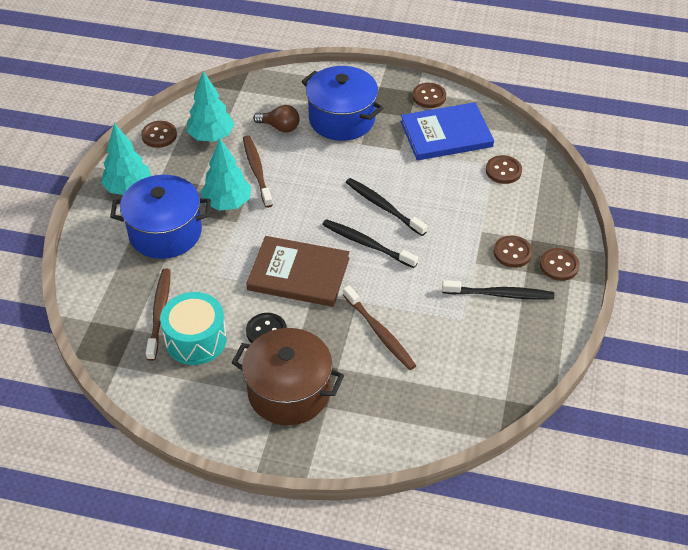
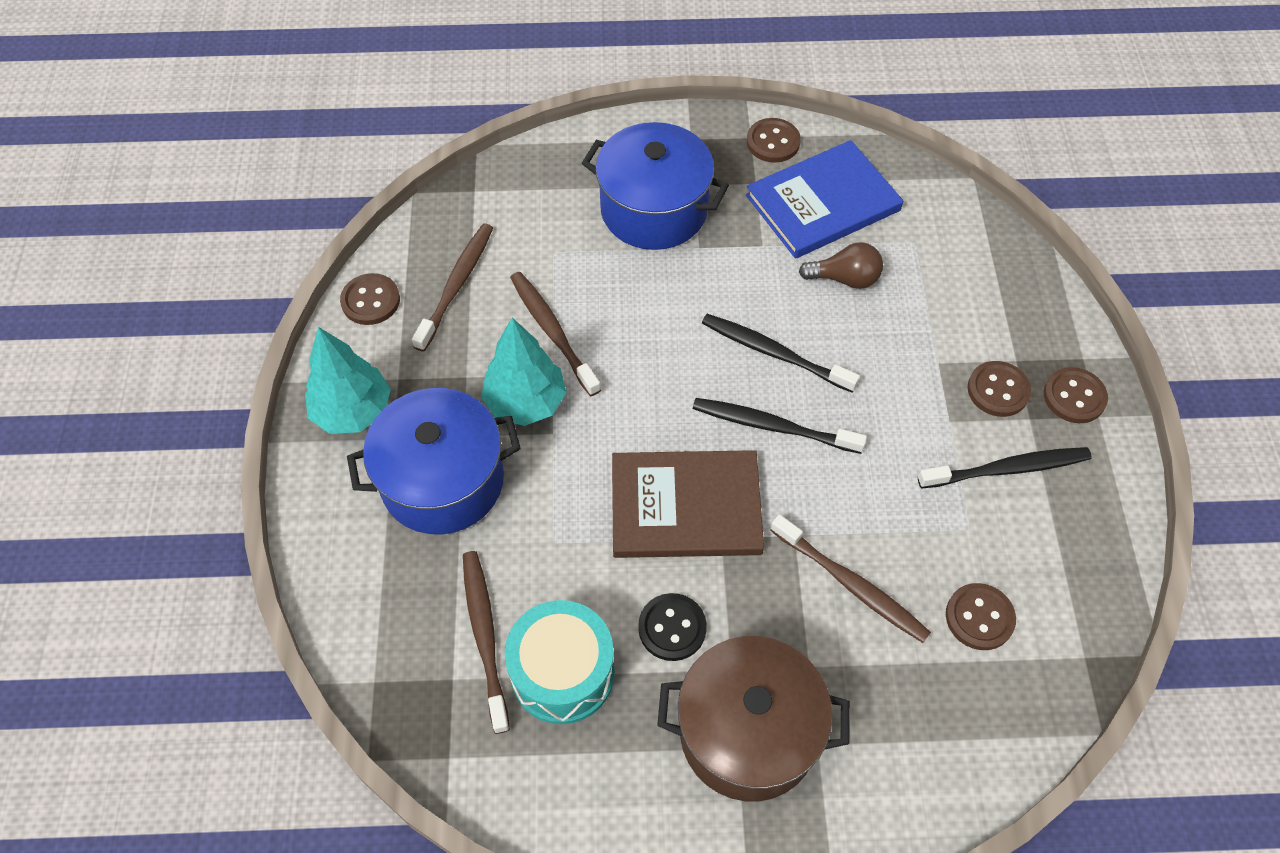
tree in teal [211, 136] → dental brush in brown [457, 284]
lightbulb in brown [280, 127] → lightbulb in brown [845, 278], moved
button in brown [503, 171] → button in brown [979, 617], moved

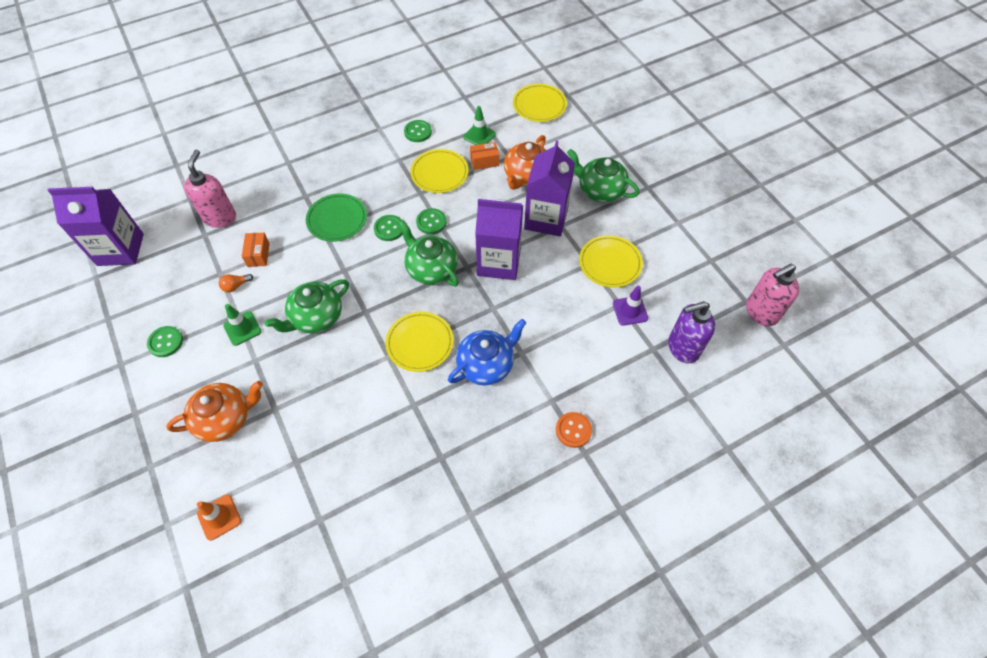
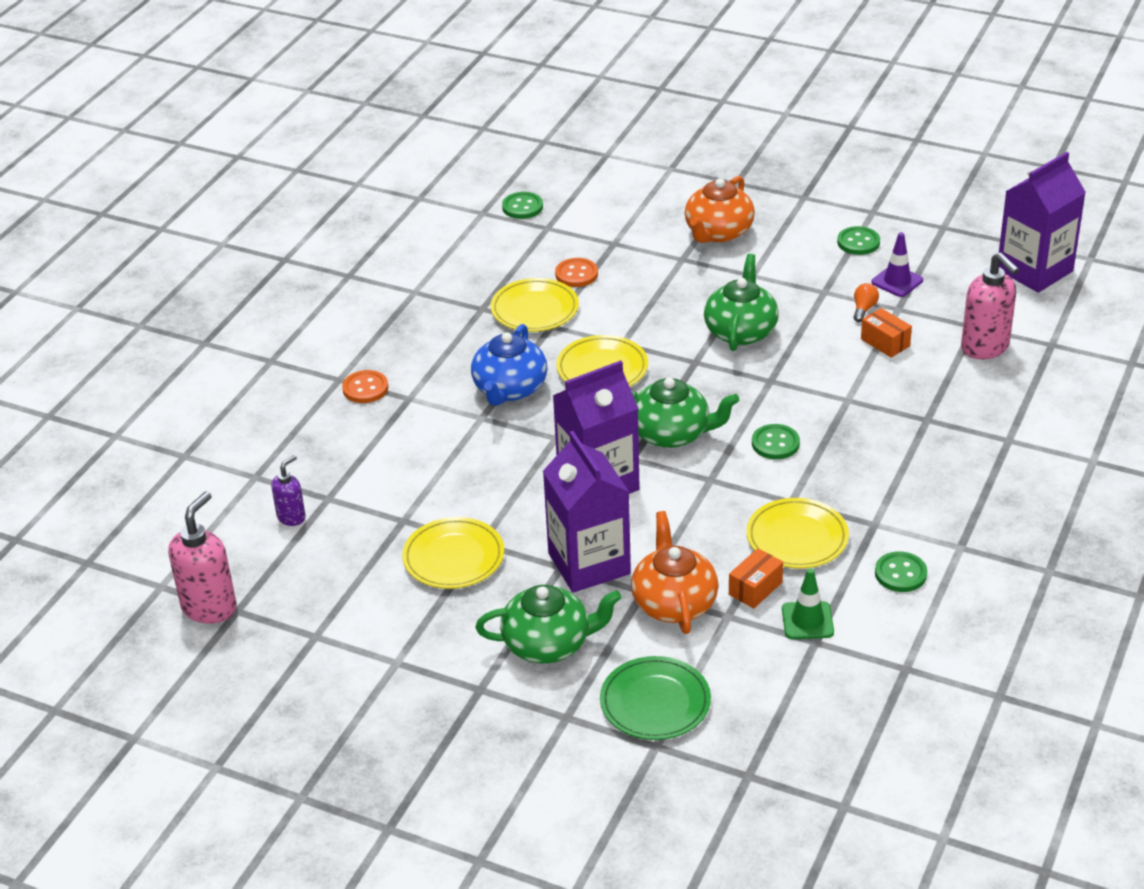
dinner plate in golden [539, 105] → dinner plate in golden [535, 309], moved
dinner plate in green [337, 220] → dinner plate in green [655, 703], moved
button in green [431, 222] → button in green [522, 207], moved
safety cone in royal purple [630, 311] → safety cone in royal purple [897, 281], moved
soap pump in royal purple [682, 348] → soap pump in royal purple [291, 517], x0.57
safety cone in green [242, 328] → -
safety cone in orange [219, 517] → -
- → button in orange [576, 274]

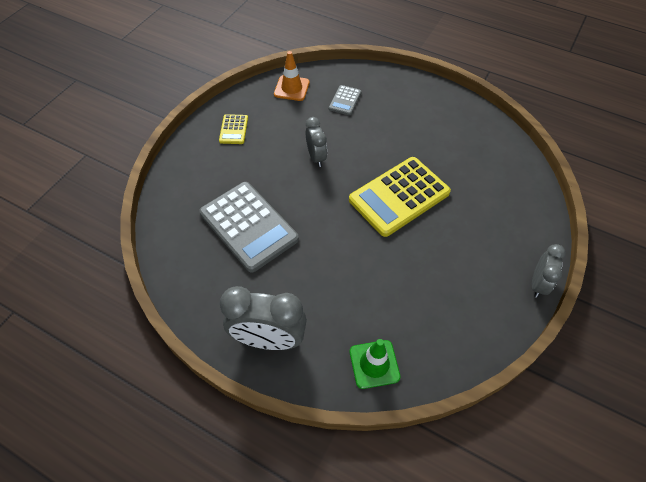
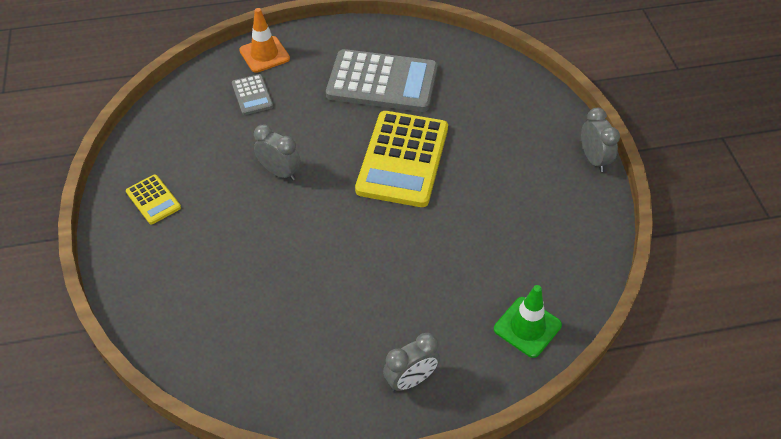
safety cone in orange [291, 88] → safety cone in orange [264, 54], moved
adding machine in ash-grey [248, 226] → adding machine in ash-grey [382, 82], moved
alarm clock in ash-grey [269, 339] → alarm clock in ash-grey [411, 380], x0.58

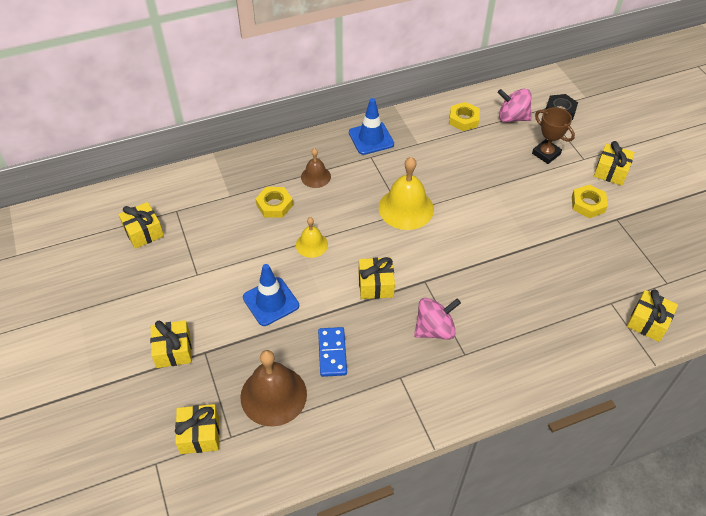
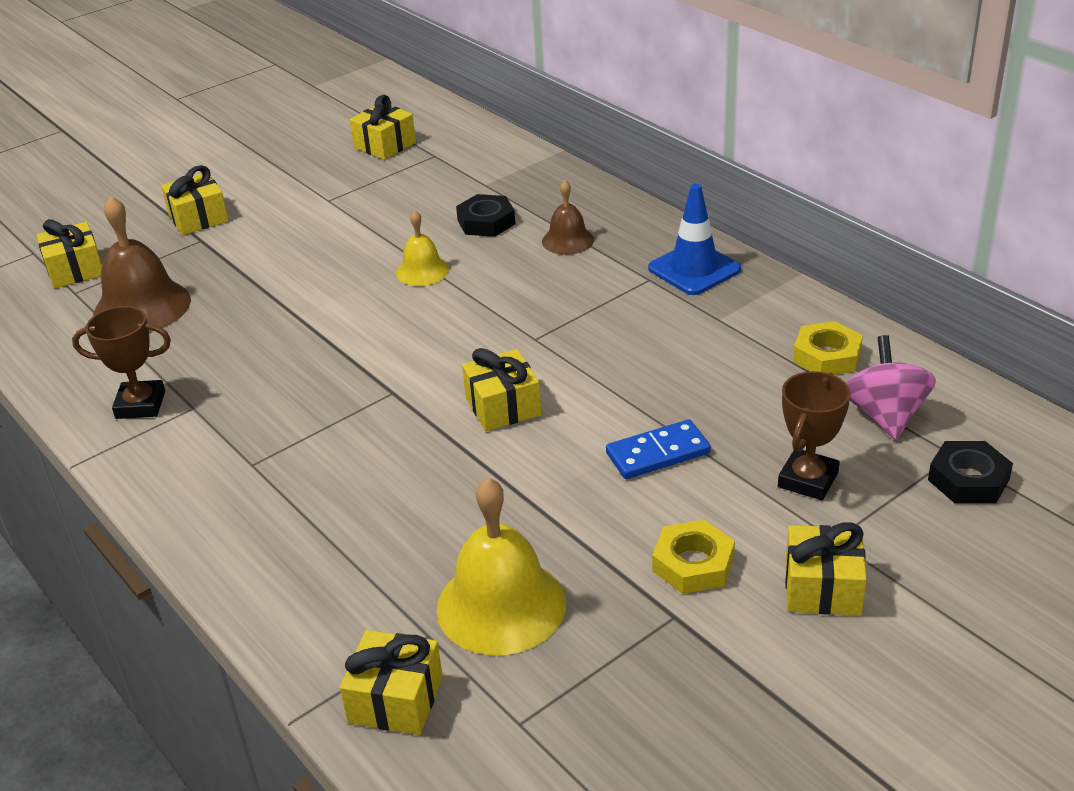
hand bell in golden [406, 208] → hand bell in golden [501, 605], moved
hex nut in golden [274, 205] → hex nut in jet-black [486, 222]
present in golden [375, 285] → present in golden [503, 406], moved
safety cone in blue [271, 301] → -
whirligig in pink [434, 329] → -
domino piece in blue [332, 353] → domino piece in blue [658, 453], moved
- → prize cup in brown [140, 405]

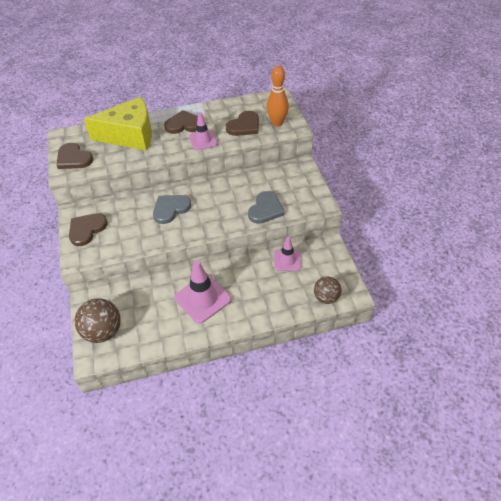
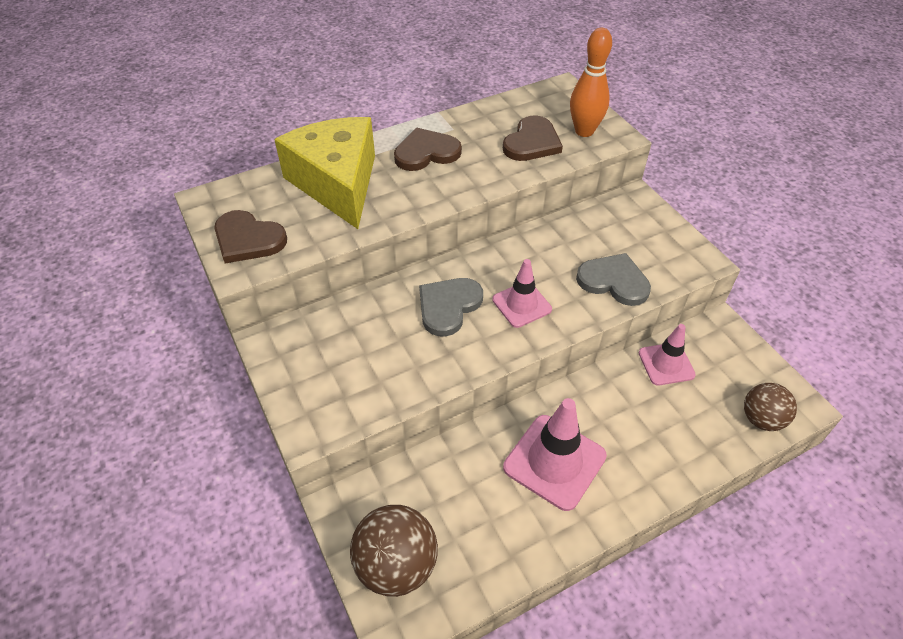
cheese wedge in golden [130, 135] → cheese wedge in golden [337, 183], 90 degrees counterclockwise
safety cone in pink [203, 140] → safety cone in pink [521, 304], moved
heart in ash-grey [265, 209] → heart in ash-grey [614, 281], 75 degrees counterclockwise
heart in brown [87, 229] → -

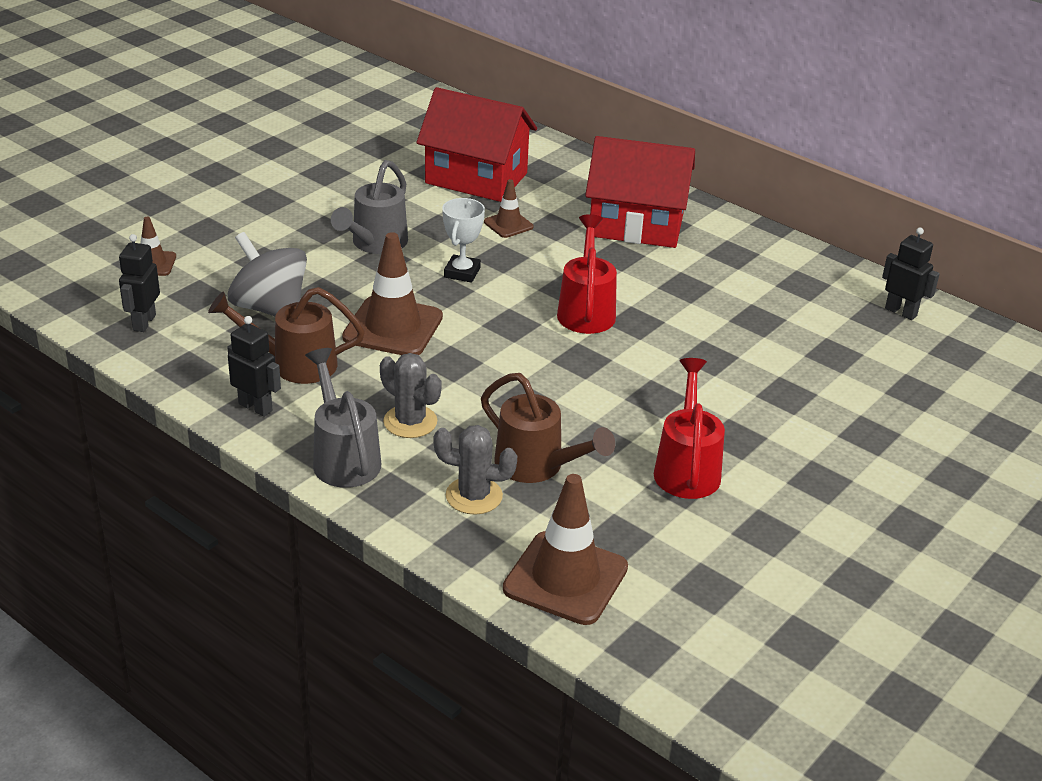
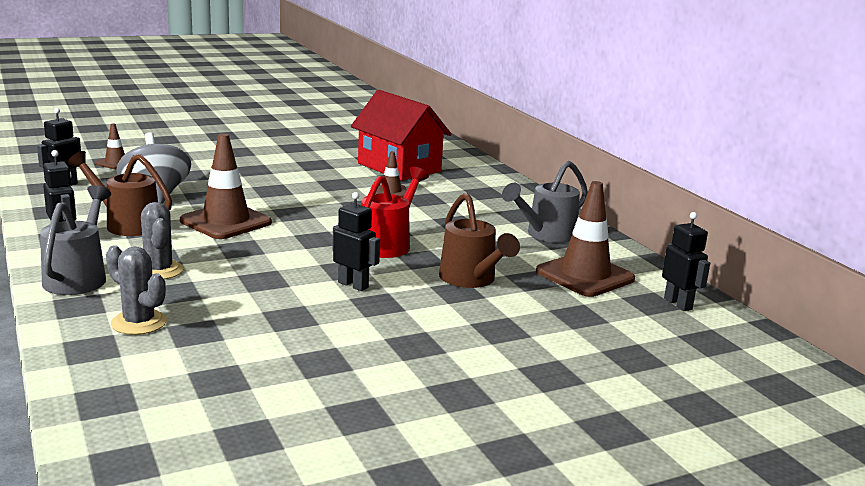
toy house in scarlet [636, 225] → -
watering can in ash-grey [375, 244] → watering can in ash-grey [546, 235], moved
prize cup in white [462, 272] → -
watering can in scarlet [687, 468] → -
watering can in brown [536, 466] → watering can in brown [471, 279], moved
safety cone in brown [565, 578] → safety cone in brown [585, 275], moved
- → robot figure in jet-black [353, 285]

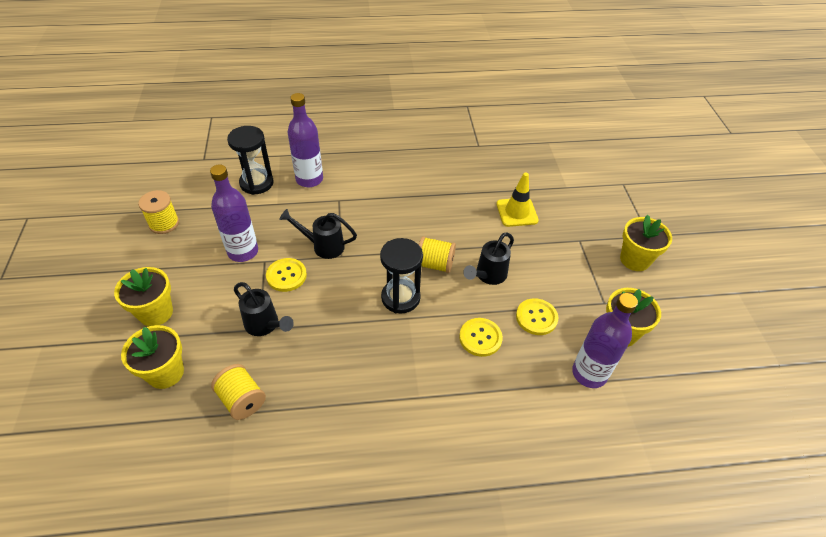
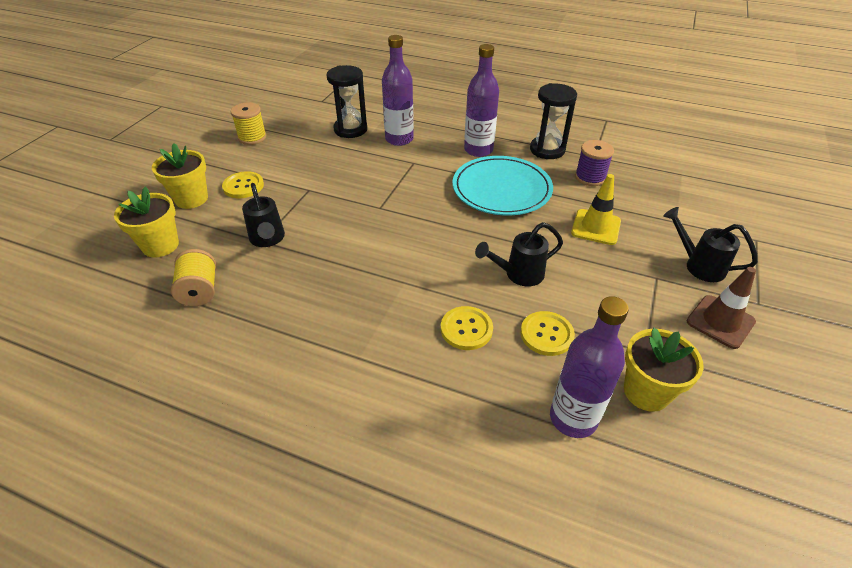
bottle in royal purple [243, 252] → bottle in royal purple [478, 150], moved
watering can in jet-black [323, 246] → watering can in jet-black [698, 265], moved
plant pot in golden [635, 260] → safety cone in brown [720, 321]
reel of thread in golden [435, 264] → -
hourglass in jet-black [400, 298] → hourglass in jet-black [547, 150], moved
button in golden [286, 275] → button in golden [243, 186], moved
- → reel of thread in royal purple [590, 177]
- → dinner plate in teal [501, 189]

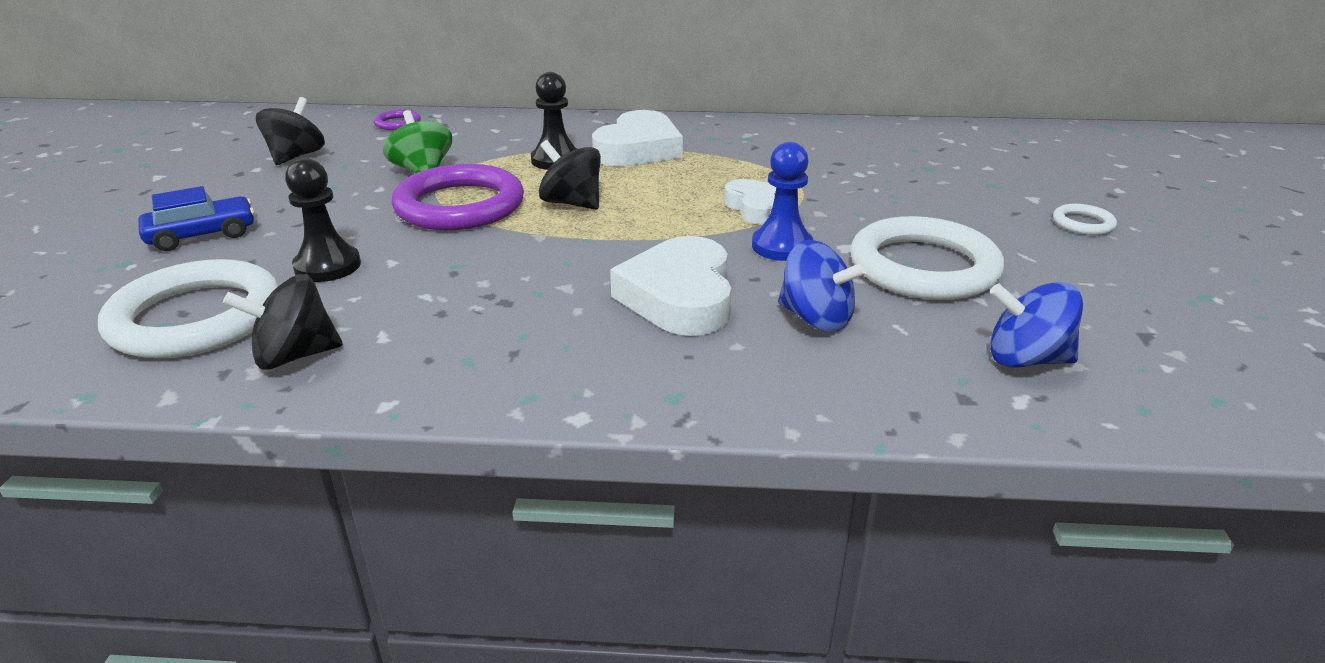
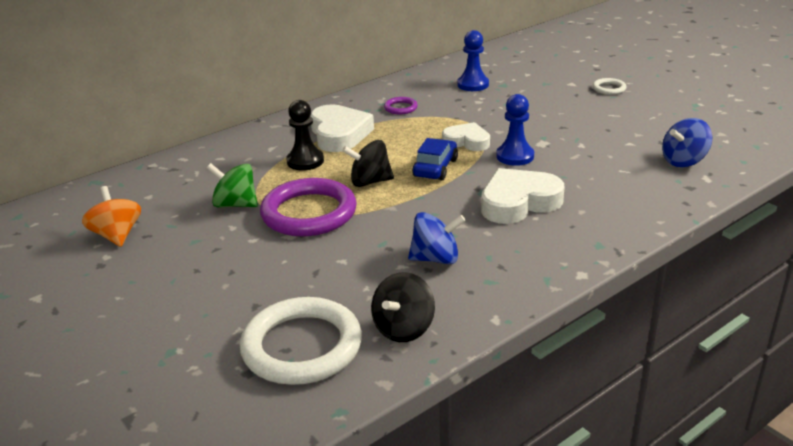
whirligig in jet-black [296, 156] → whirligig in orange [117, 235]
ring in royal purple [398, 123] → ring in royal purple [400, 108], moved
game pawn in jet-black [327, 266] → -
toy car in blue [202, 235] → toy car in blue [435, 168], moved
ring in white [923, 267] → -
heart in white [679, 296] → heart in white [518, 202], 105 degrees clockwise
whirligig in blue [815, 319] → whirligig in blue [436, 258], moved
- → game pawn in blue [473, 85]

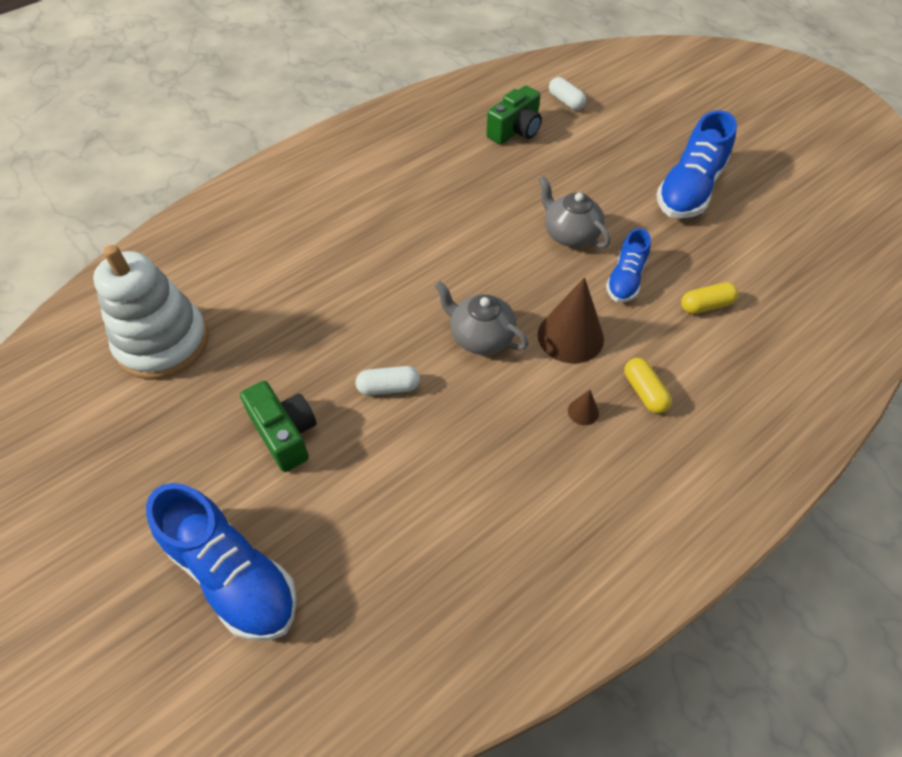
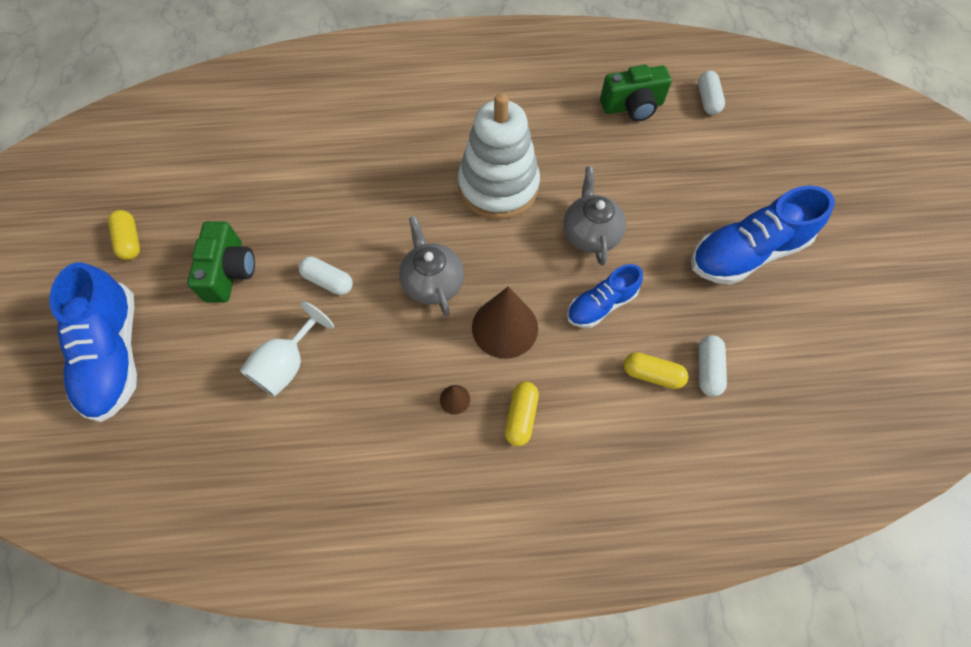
stacking rings in white [163, 343] → stacking rings in white [498, 187], moved
- → pill shape in golden [130, 241]
- → wine glass in white [287, 364]
- → pill shape in white [707, 369]

